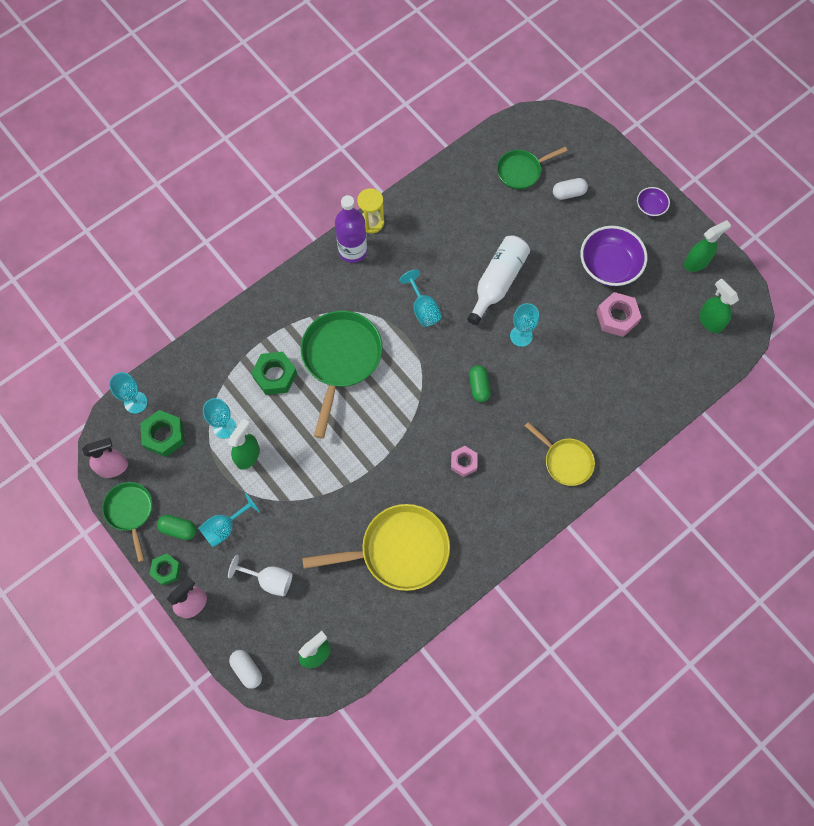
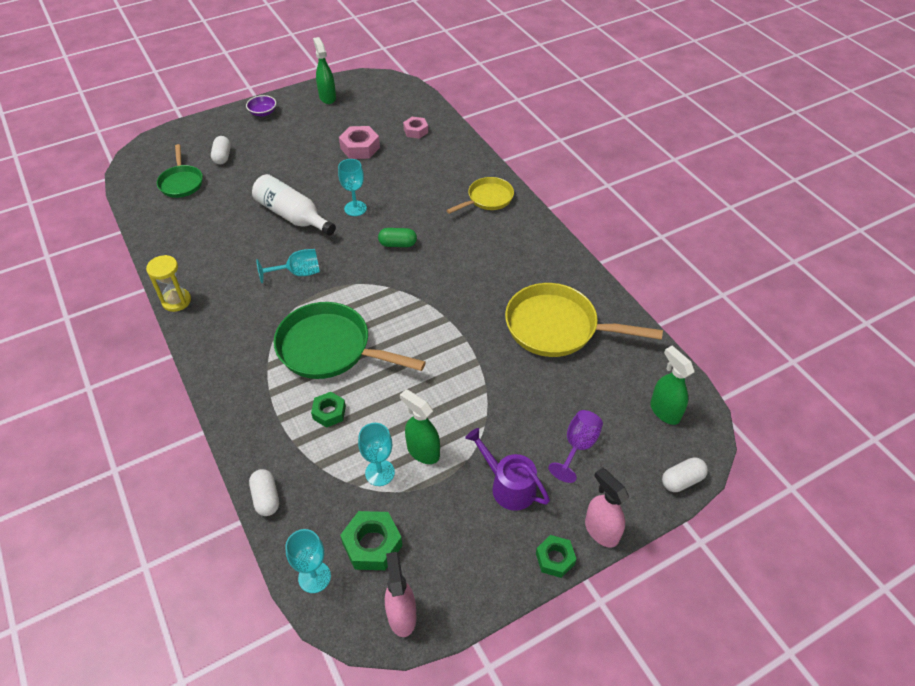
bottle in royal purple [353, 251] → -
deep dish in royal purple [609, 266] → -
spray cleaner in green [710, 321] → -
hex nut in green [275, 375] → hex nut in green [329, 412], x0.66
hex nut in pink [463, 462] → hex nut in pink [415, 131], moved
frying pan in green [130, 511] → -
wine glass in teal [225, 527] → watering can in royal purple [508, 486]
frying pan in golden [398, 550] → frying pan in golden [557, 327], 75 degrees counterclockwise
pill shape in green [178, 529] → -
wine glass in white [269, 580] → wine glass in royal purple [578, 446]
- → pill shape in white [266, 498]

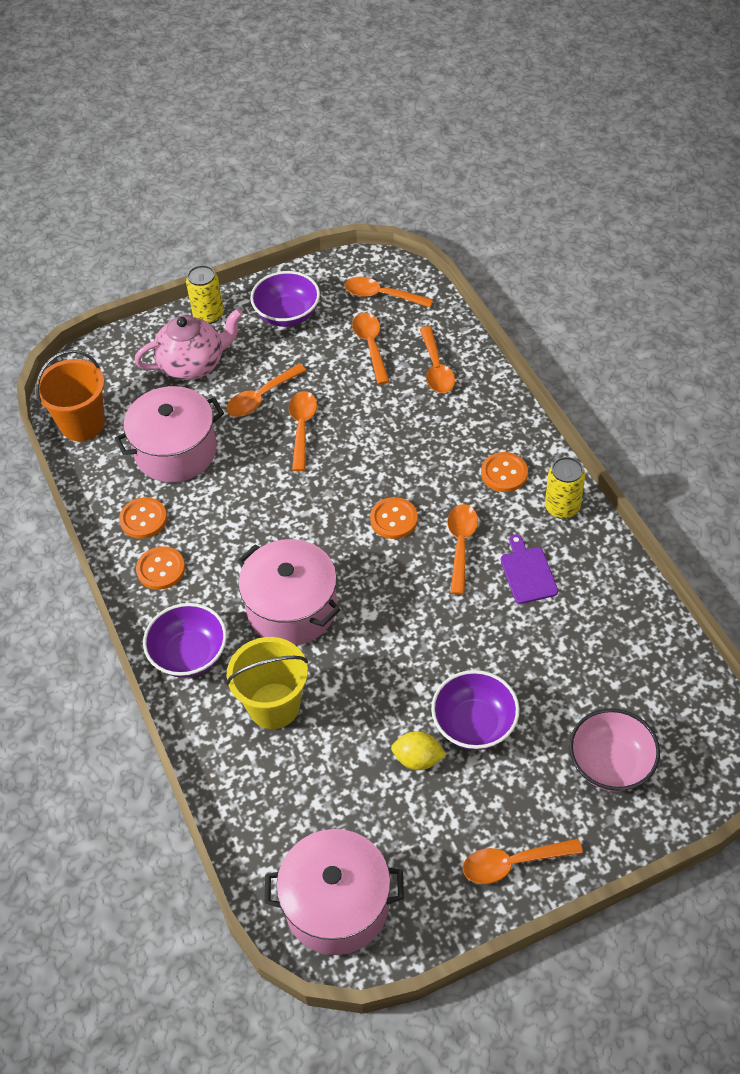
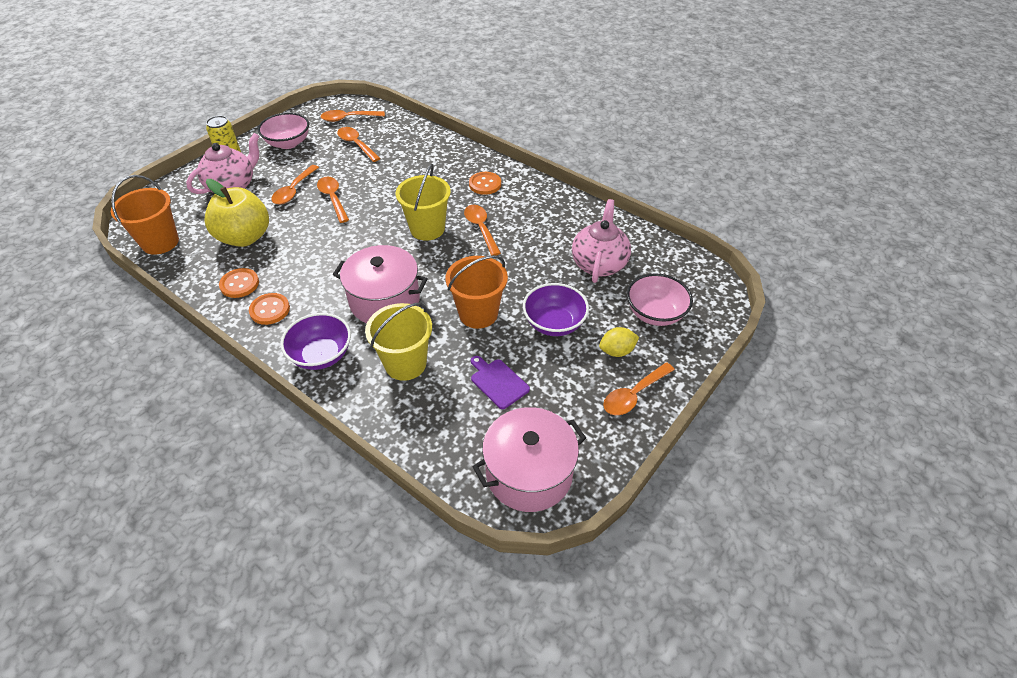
deep dish in royal purple [287, 314] → deep dish in pink [288, 143]
tablespoon in orange [436, 368] → -
pot in pink [176, 451] → apple in golden [245, 237]
can in golden [562, 507] → -
button in orange [394, 519] → sand bucket in golden [427, 229]
chopping board in royal purple [527, 573] → chopping board in royal purple [498, 382], moved
toy lemon in golden [418, 759] → toy lemon in golden [617, 351], moved
- → tea pot in pink [599, 264]
- → sand bucket in orange [478, 314]

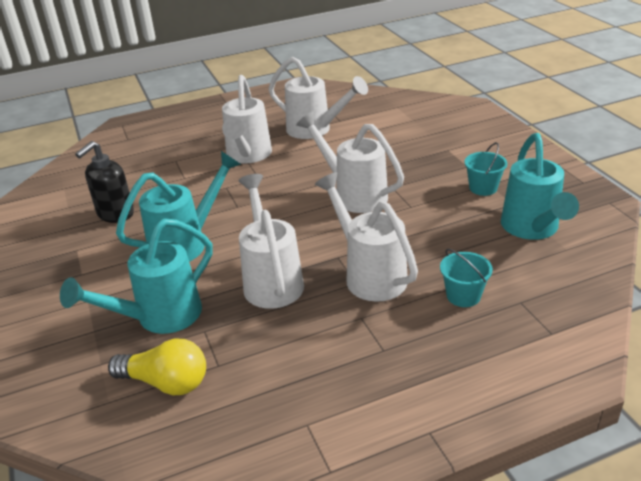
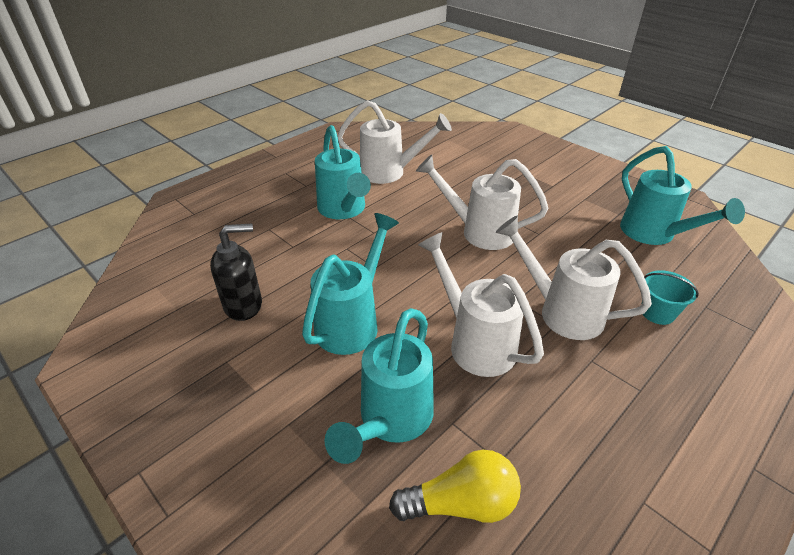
watering can in white [248, 156] → watering can in teal [344, 210]
soap pump in jet-black [115, 214] → soap pump in jet-black [244, 305], 120 degrees counterclockwise
sand bucket in teal [483, 188] → -

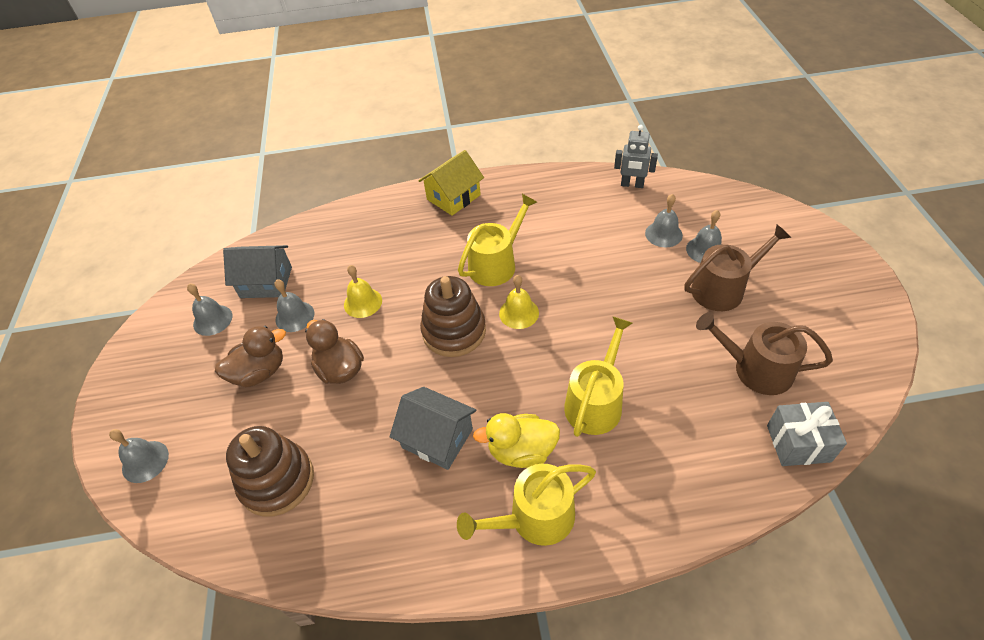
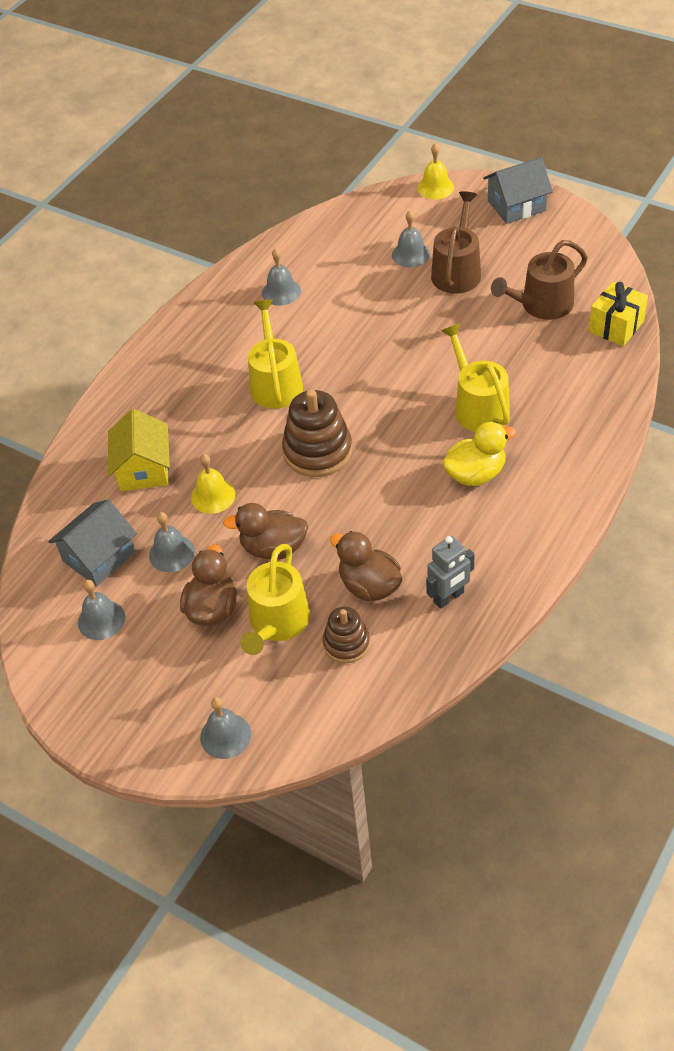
robot figure in ash-grey [632, 185] → robot figure in ash-grey [449, 597], moved
toy house in golden [453, 197] → toy house in golden [144, 469], moved
hand bell in ash-grey [663, 234] → hand bell in ash-grey [281, 292], moved
hand bell in golden [519, 313] → hand bell in golden [435, 187], moved
toy house in ash-grey [437, 438] → toy house in ash-grey [516, 206], moved
present in ash-grey [798, 443] → present in golden [616, 326]
toy duck in golden [521, 451] → toy duck in golden [475, 474], 150 degrees counterclockwise
stacking rings in brown [277, 481] → stacking rings in brown [346, 643], x0.60
watering can in golden [534, 518] → watering can in golden [277, 622], moved
- → toy duck in brown [369, 586]

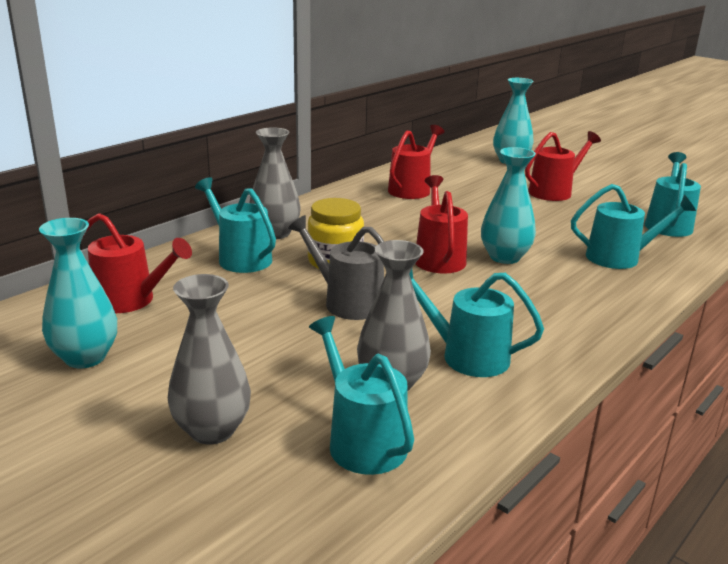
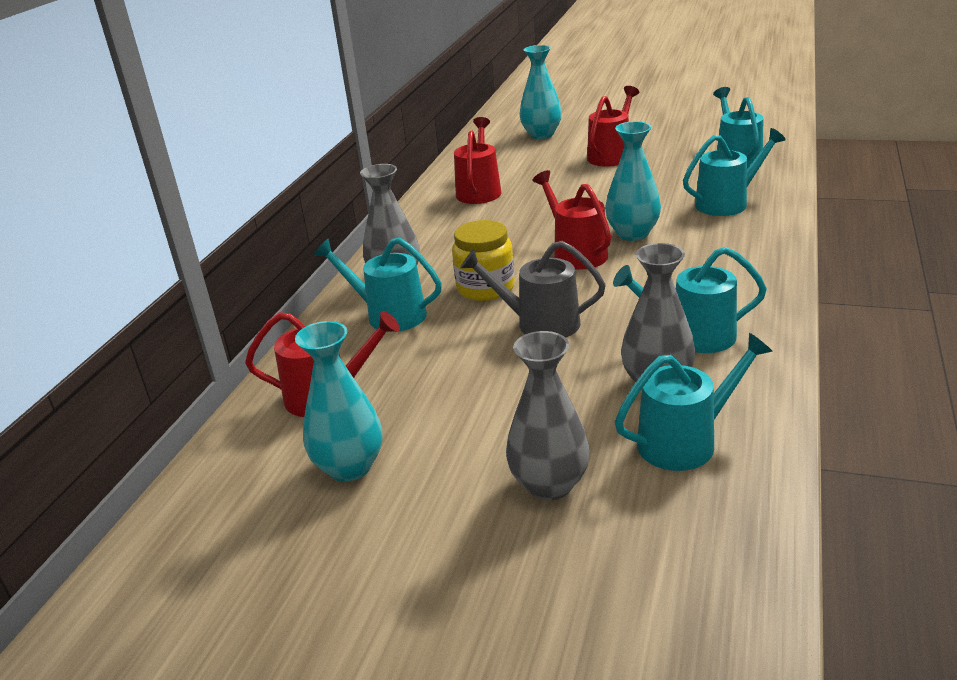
watering can in teal [362, 440] → watering can in teal [685, 442], 120 degrees clockwise

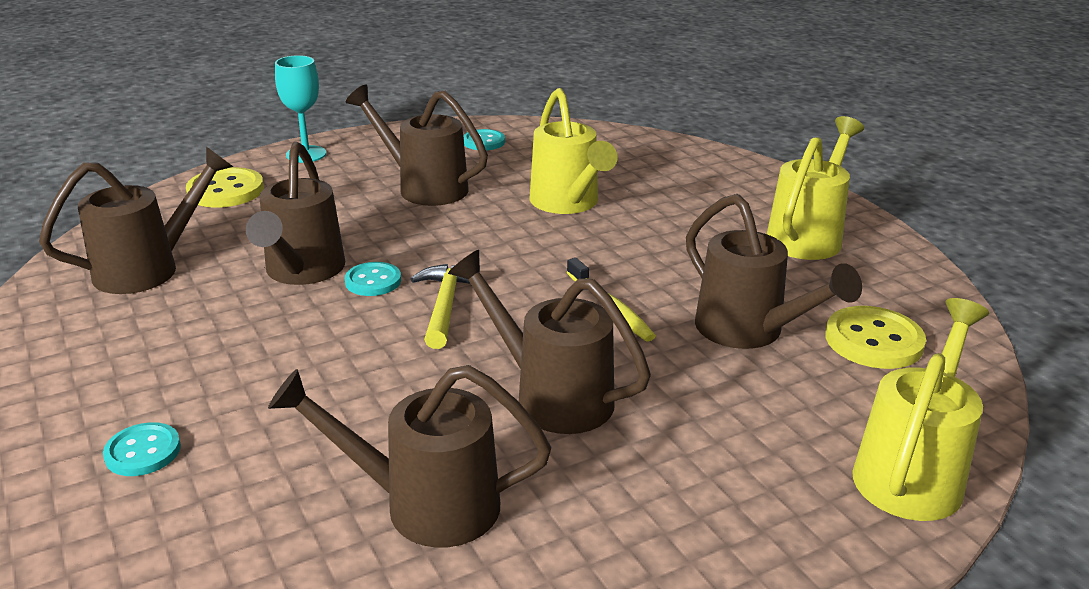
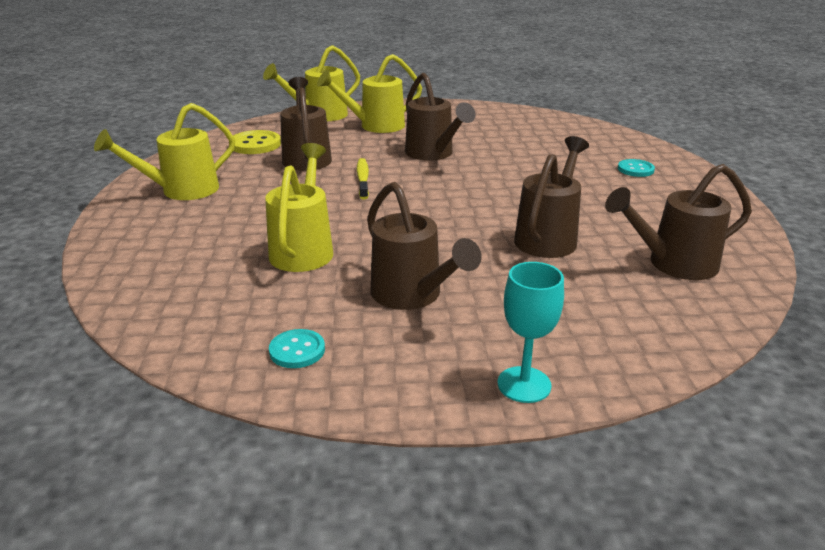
button in golden [226, 191] → -
button in teal [373, 281] → -
claw hammer in golden [445, 305] → -
watering can in brown [426, 505] → -
- → watering can in golden [376, 126]

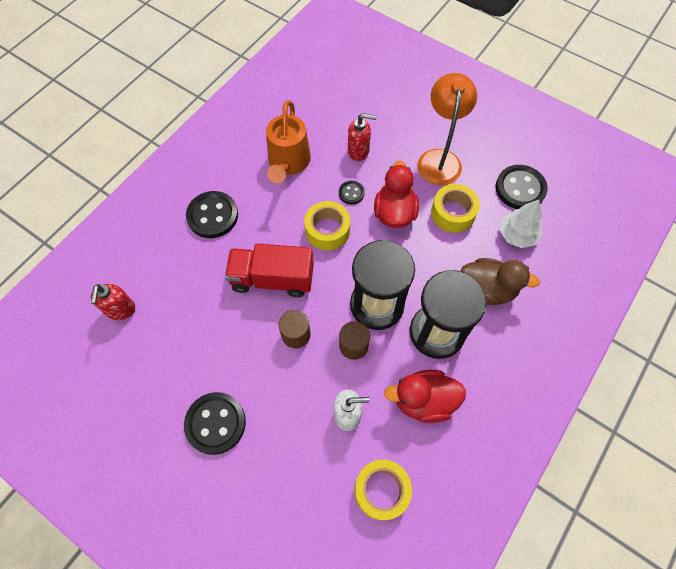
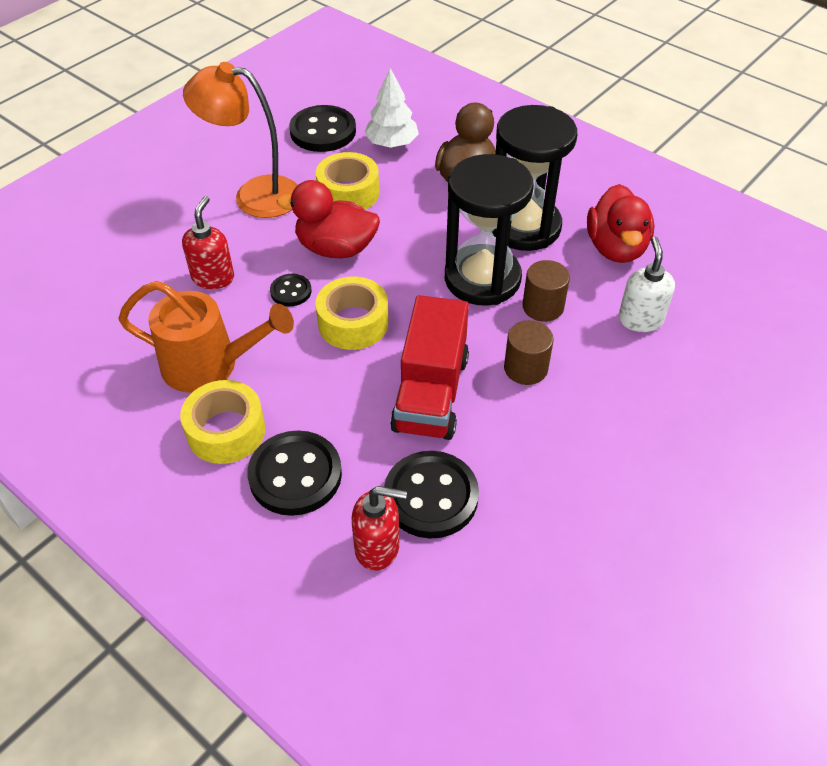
soap pump in scarlet [120, 310] → soap pump in scarlet [378, 547], moved
button in jet-black [215, 423] → button in jet-black [431, 496], moved
roll of tape in golden [381, 490] → roll of tape in golden [226, 431], moved

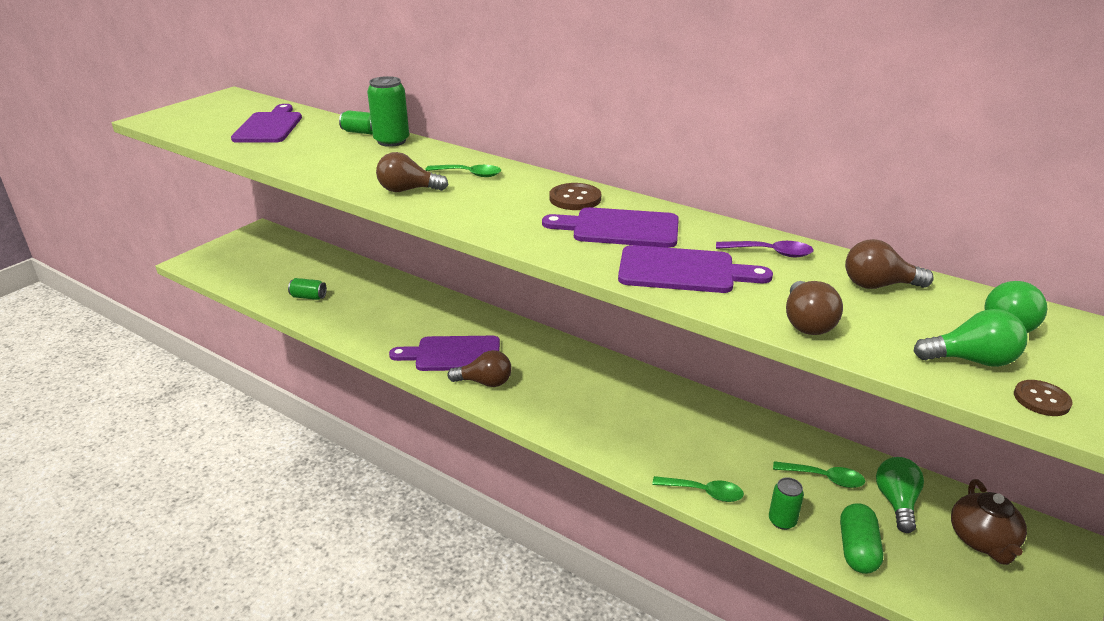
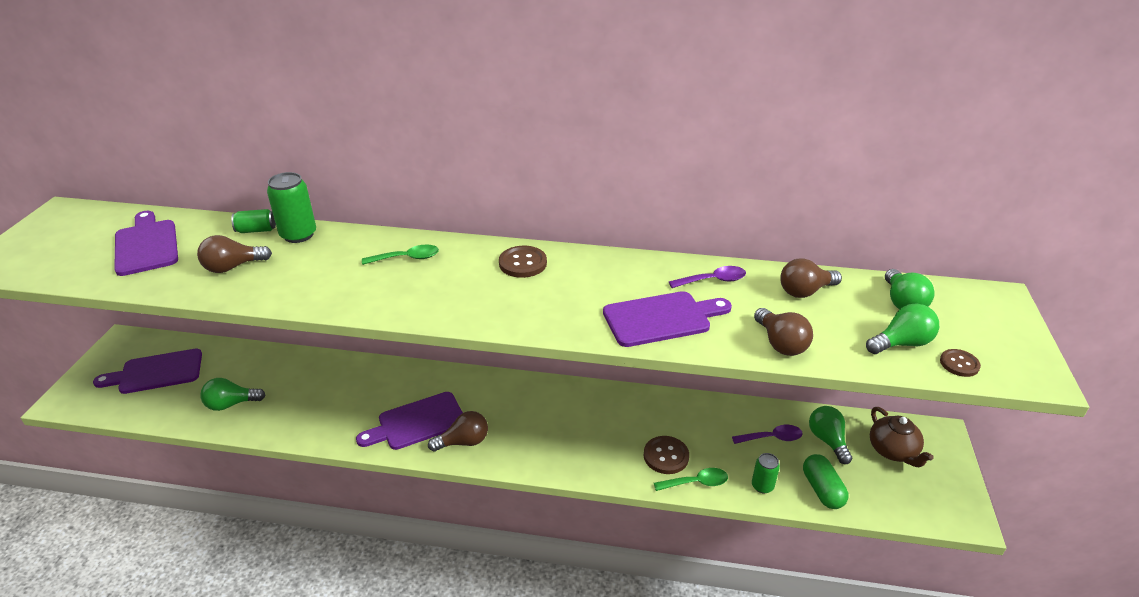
lightbulb in brown [408, 190] → lightbulb in brown [233, 267], moved
chopping board in royal purple [619, 228] → chopping board in royal purple [156, 372], moved
can in green [308, 297] → lightbulb in green [231, 404]
tablespoon in green [824, 478] → tablespoon in royal purple [771, 438]
- → button in brown [666, 456]

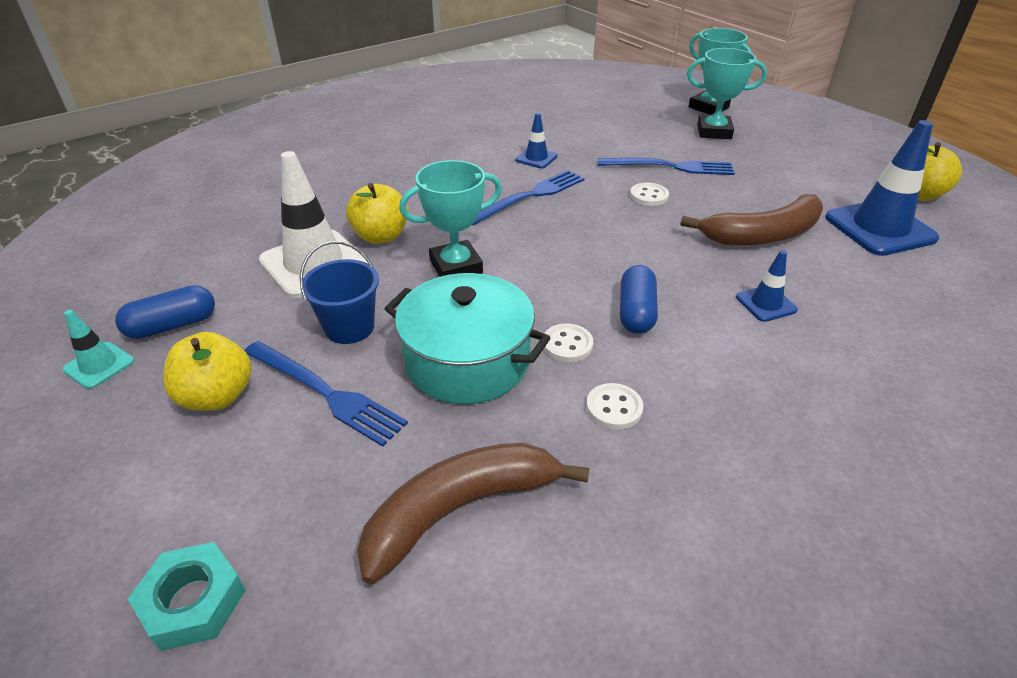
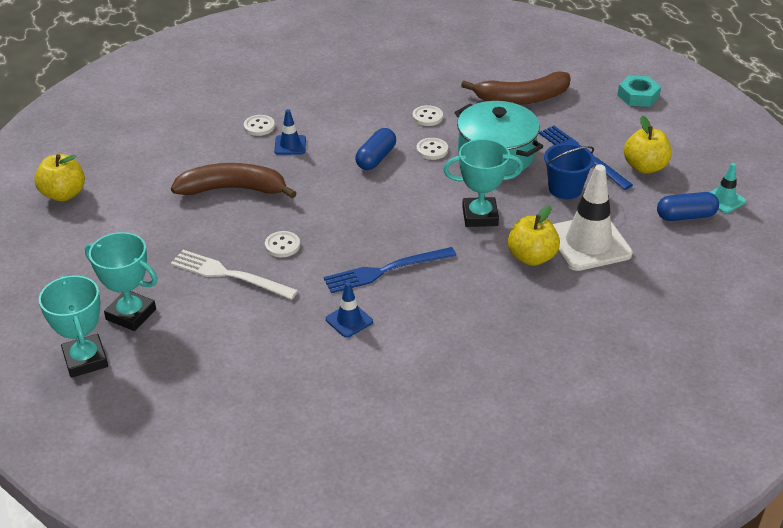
safety cone in blue [879, 228] → -
fork in blue [670, 167] → fork in white [230, 275]
- → button in white [259, 126]

